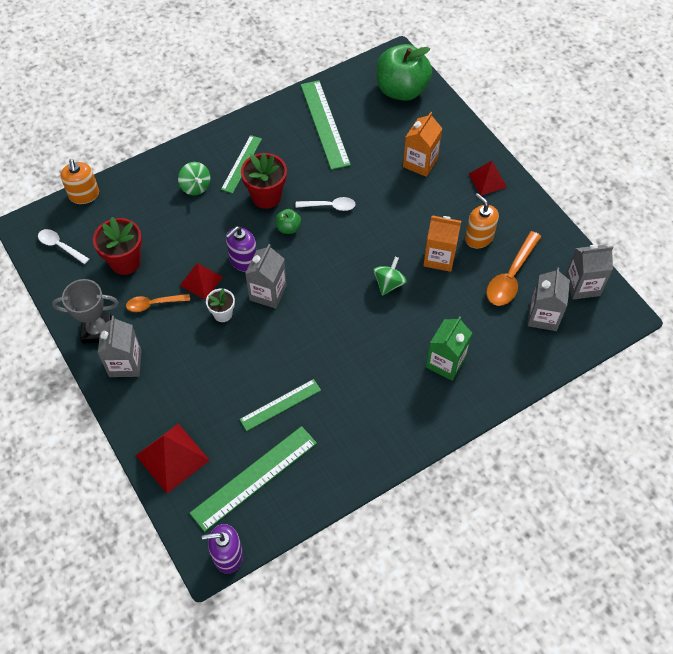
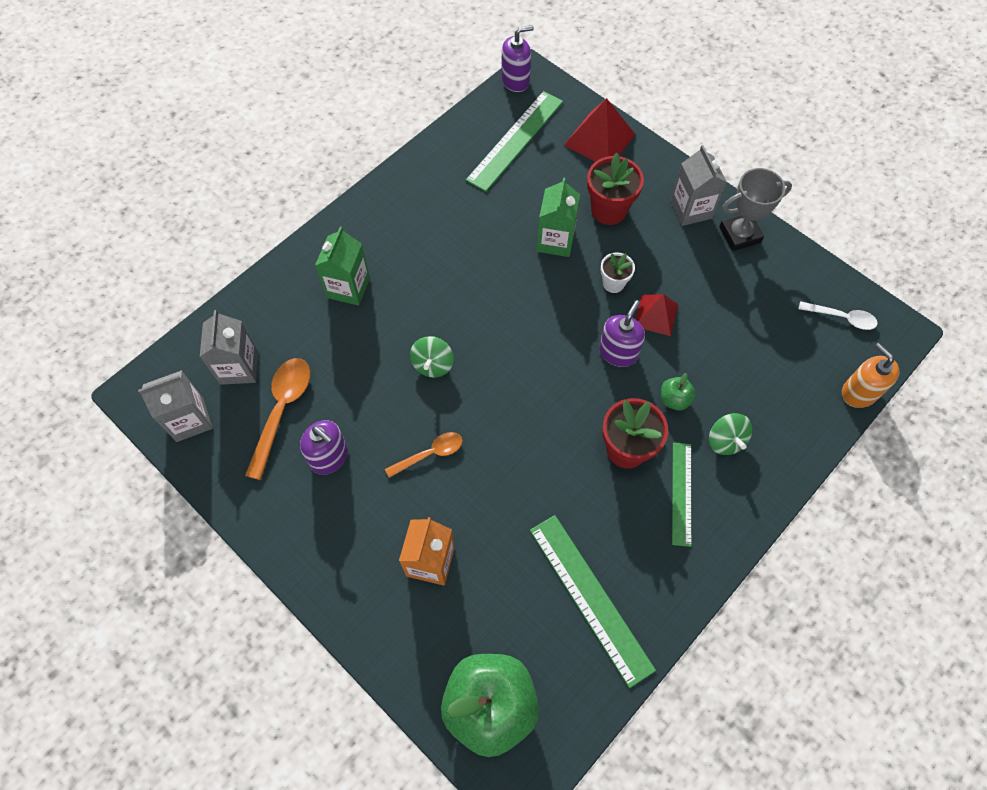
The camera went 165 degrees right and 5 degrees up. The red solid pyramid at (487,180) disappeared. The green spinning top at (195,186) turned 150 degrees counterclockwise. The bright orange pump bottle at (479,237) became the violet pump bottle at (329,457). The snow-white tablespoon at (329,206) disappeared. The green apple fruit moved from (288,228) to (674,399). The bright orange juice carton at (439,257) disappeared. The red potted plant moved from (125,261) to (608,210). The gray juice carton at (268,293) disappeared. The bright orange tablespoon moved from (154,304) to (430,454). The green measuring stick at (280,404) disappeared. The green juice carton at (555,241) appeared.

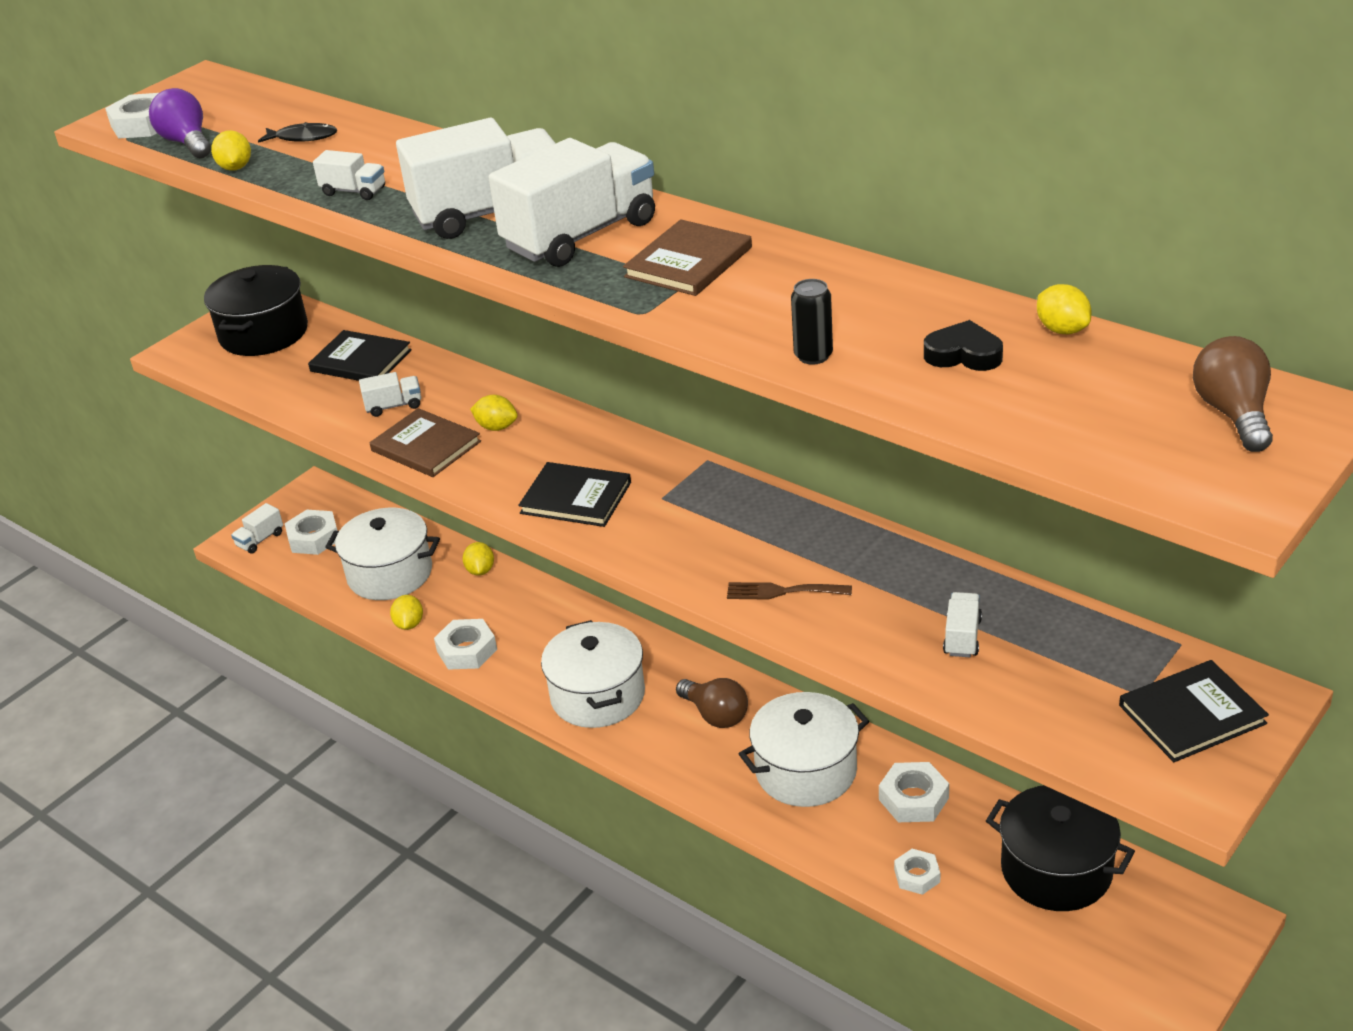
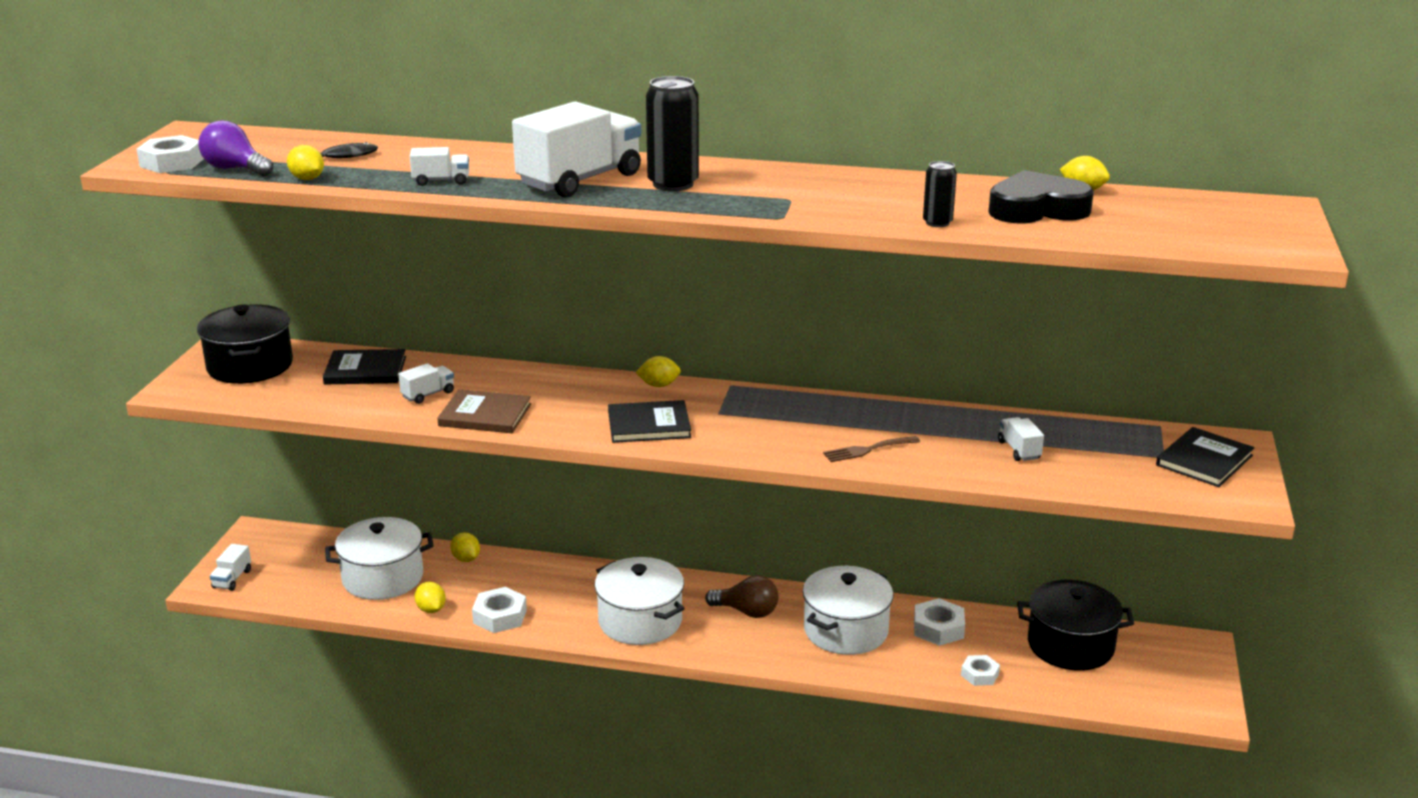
The camera went 30 degrees left and 10 degrees down. The snow-white toy truck at (580,235) was replaced by the ebony tin at (673,184). The russet hardback at (688,262) disappeared. The ebony heart shape at (963,354) changed to 1.78 times the size. The russet bulb at (1233,414) disappeared. The yellow toy lemon moved from (496,427) to (659,385). The snow-white nut at (314,538) disappeared.

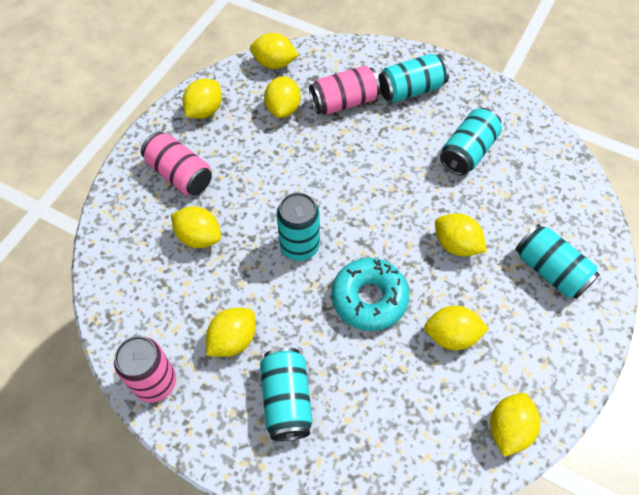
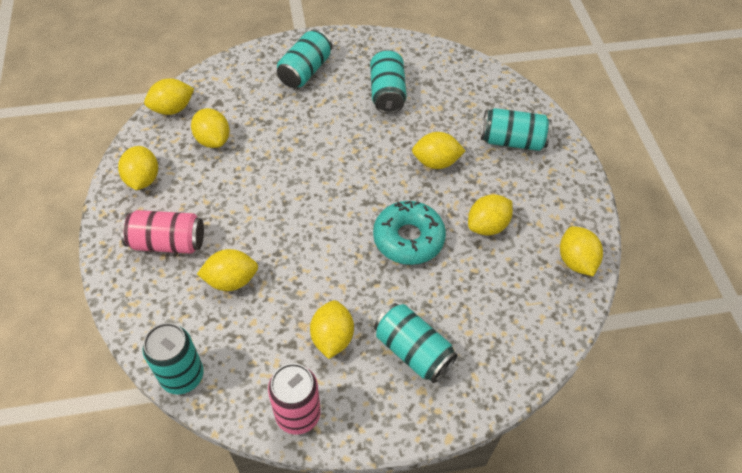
The camera went 40 degrees left and 5 degrees down. The pink tin at (344,102) disappeared. The teal tin moved from (299,246) to (182,376).

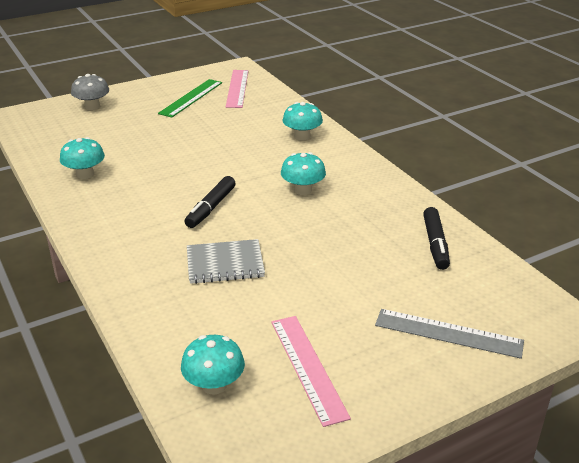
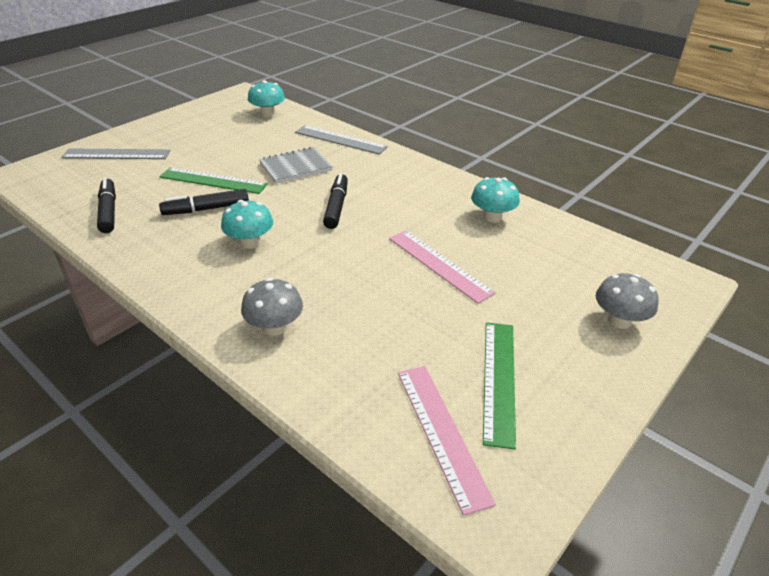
The camera went 160 degrees right and 5 degrees up. The teal toadstool at (302,136) became the gray toadstool at (275,327). The pink measuring stick moved from (308,367) to (439,265). The gray measuring stick at (340,140) appeared. The green measuring stick at (213,181) appeared. The ebony marker at (206,209) appeared.

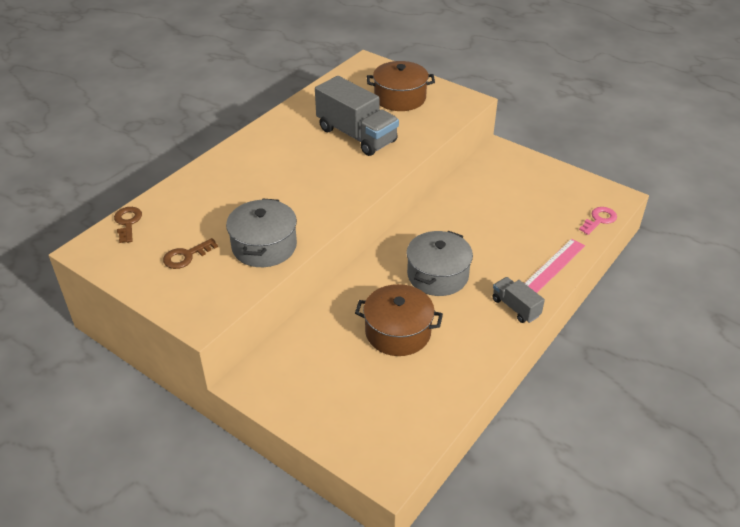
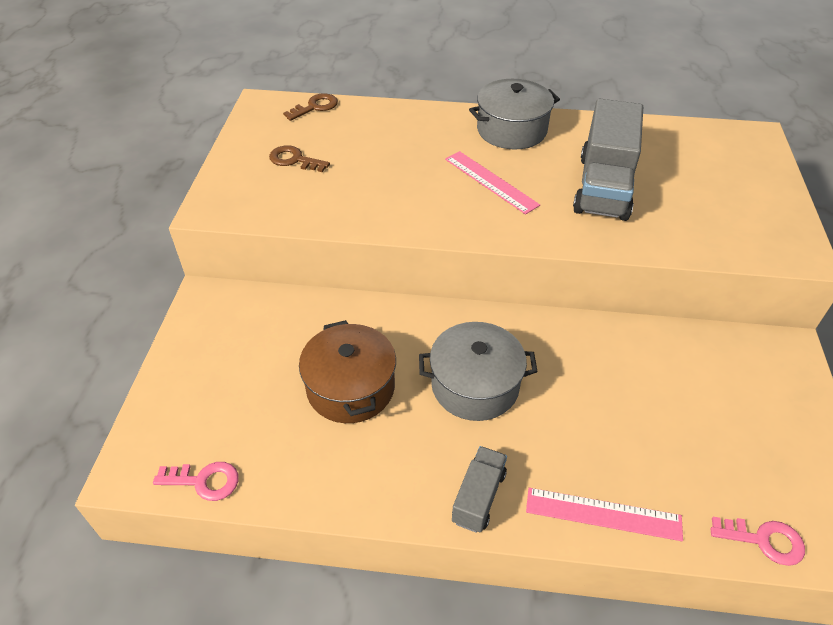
The camera went 60 degrees right and 5 degrees up. The russet pot at (400,98) disappeared. The gray pot moved from (264,246) to (511,130). The pink measuring stick at (491,181) appeared. The pink latchkey at (204,481) appeared.

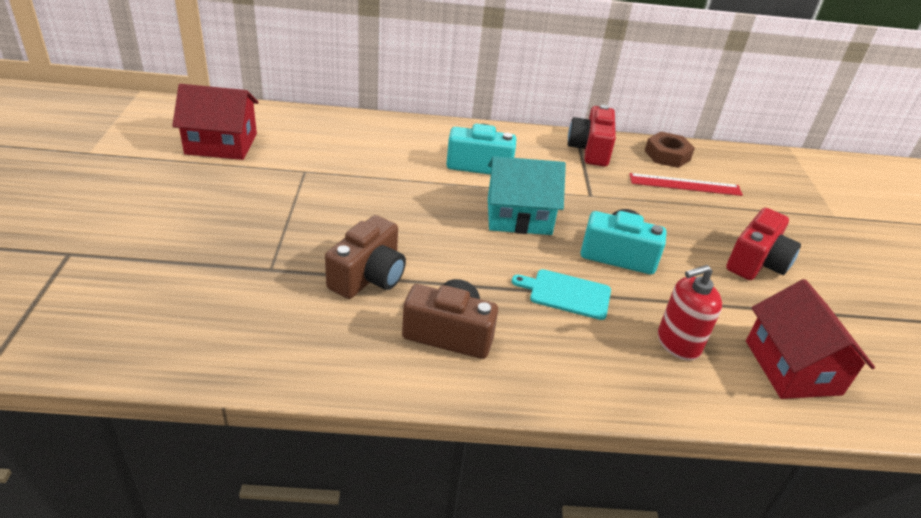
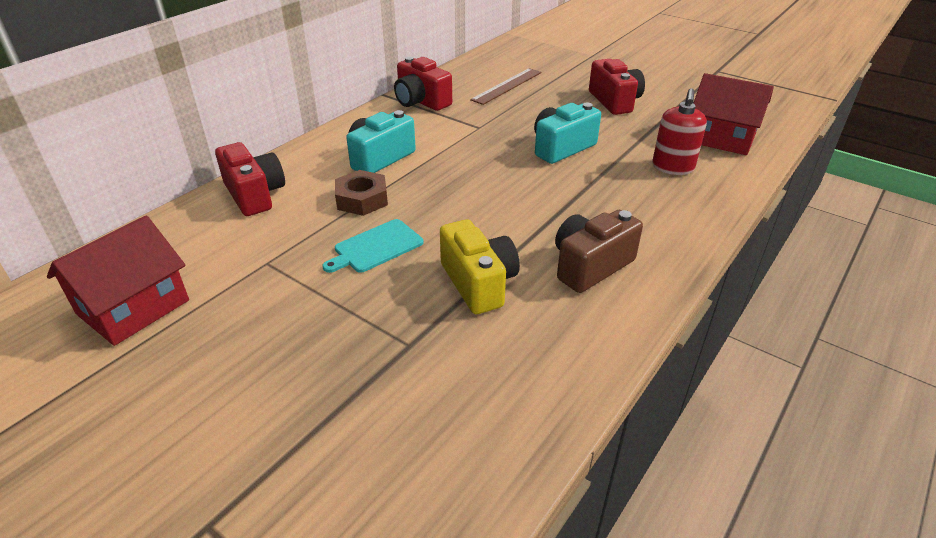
The camera went 50 degrees left and 0 degrees up. The russet nut moved from (667,155) to (362,199). The teal house at (519,216) disappeared. The red measuring stick at (685,184) became the russet measuring stick at (507,86). The russet photo camera at (368,276) became the yellow photo camera at (478,283). The teal cutting board moved from (566,294) to (376,247). The red photo camera at (255,194) appeared.

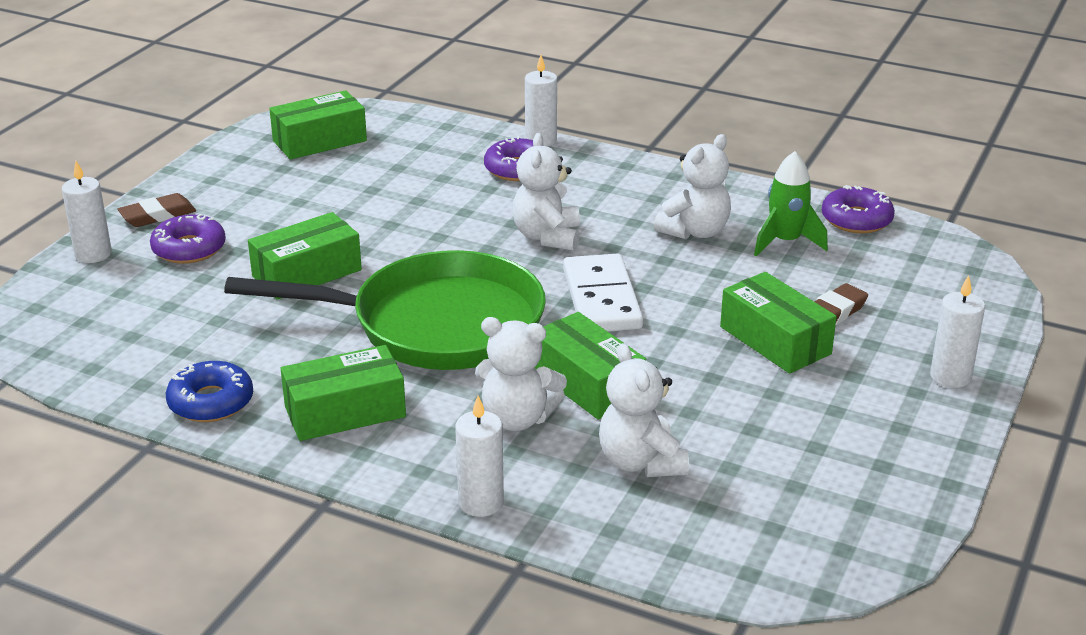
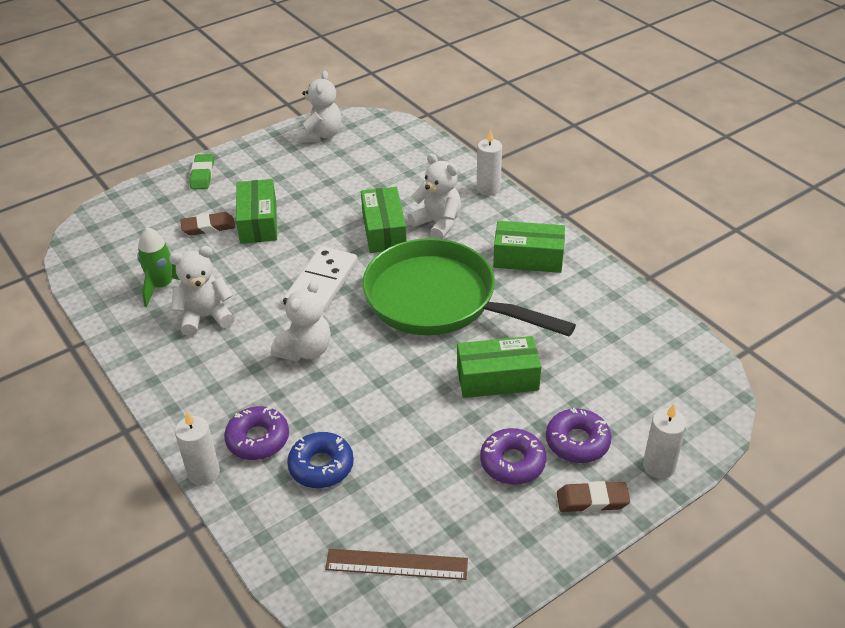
The camera went 150 degrees left and 10 degrees up. The green parcel at (319,141) was replaced by the russet measuring stick at (396,564). The violet doughnut moved from (856,219) to (512,462). The snow-white candle at (950,376) was replaced by the green eraser at (202,174). The snow-white stuffed bear moved from (641,462) to (321,135). The royal blue doughnut moved from (211,402) to (321,466).

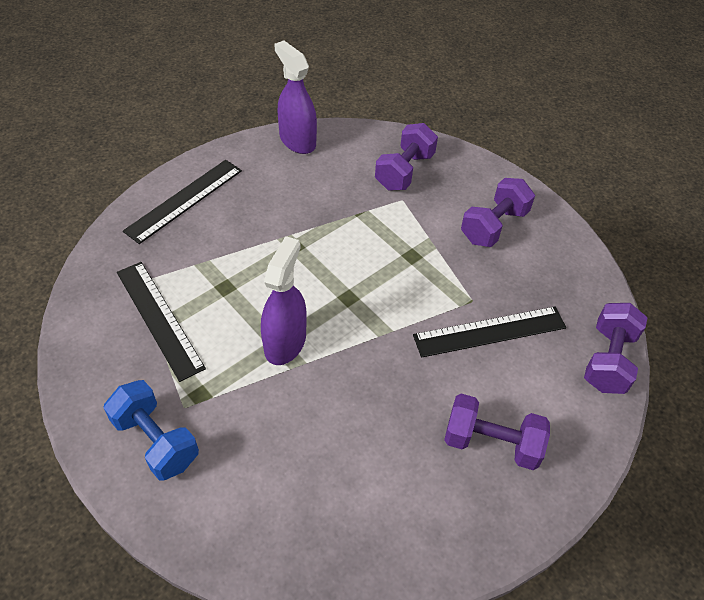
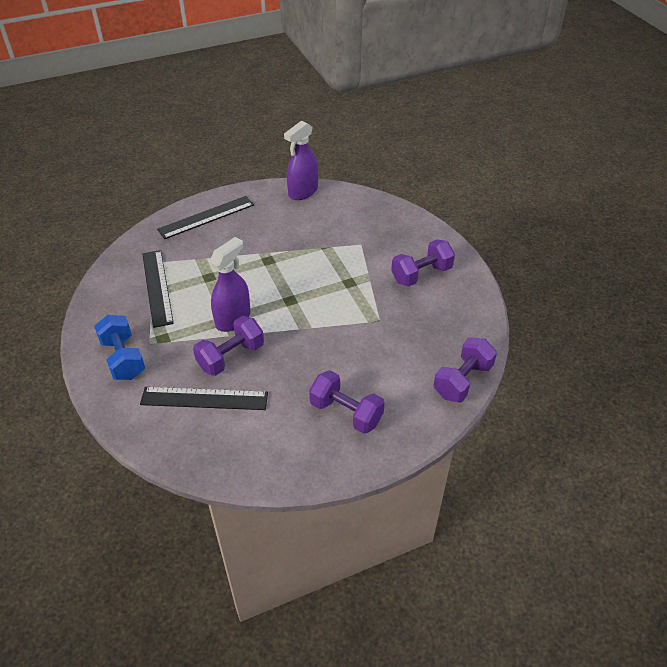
The camera went 20 degrees right and 5 degrees down. The violet sprayer at (297,141) turned 120 degrees counterclockwise. The violet dumbbell moved from (404,171) to (231,357). The ebony measuring stick moved from (490,331) to (204,398).

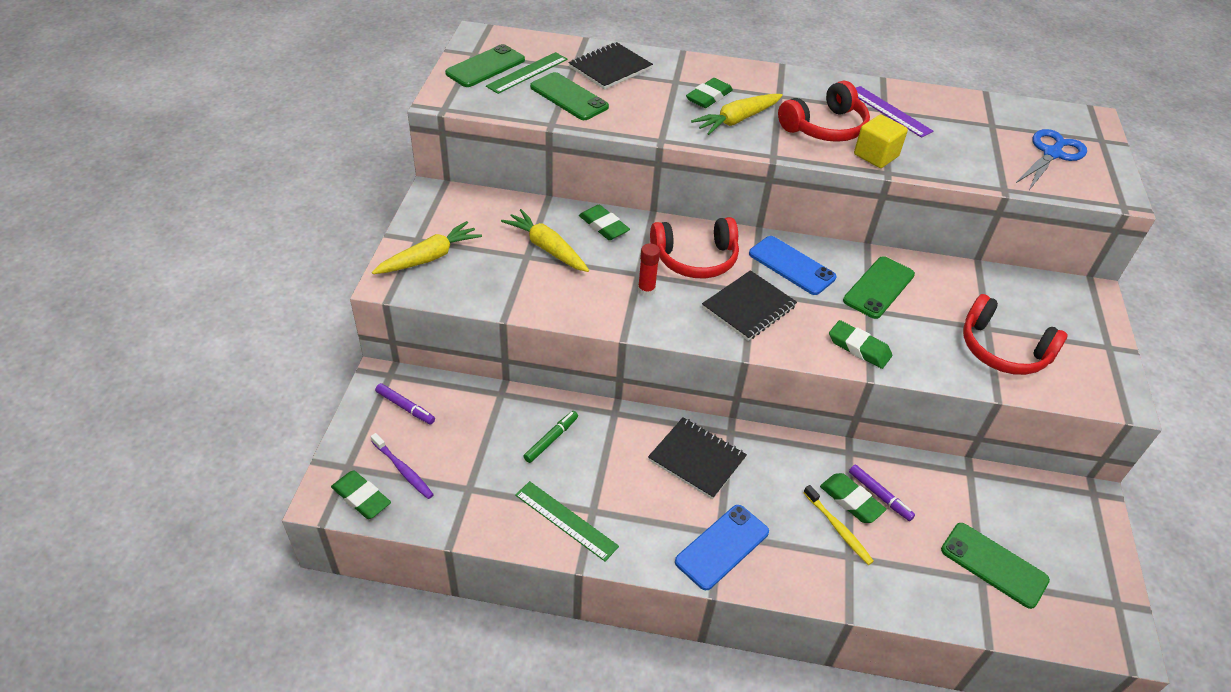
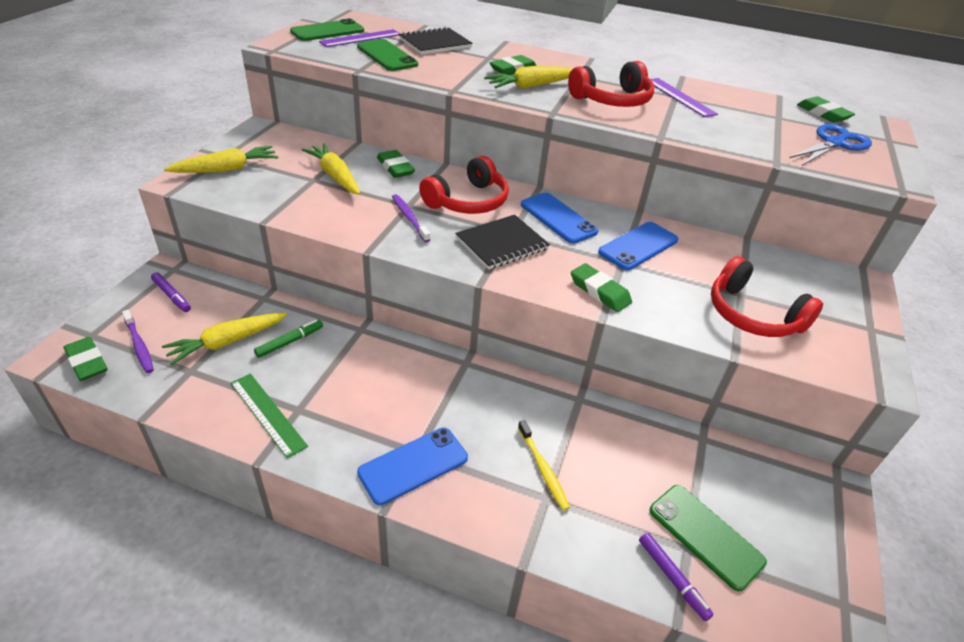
The camera went 10 degrees right and 5 degrees down. The green measuring stick at (527,73) became the violet measuring stick at (361,38). The yellow block at (876,155) disappeared. The red over-ear headphones at (695,259) turned 45 degrees counterclockwise. The red glue at (646,290) was replaced by the violet toothbrush at (409,218). The green mobile phone at (878,287) became the royal blue mobile phone at (638,246). The ebony exercise book at (697,459) disappeared. The violet marker moved from (879,495) to (672,578). The green eraser moved from (851,501) to (823,113). The yellow root vegetable at (227,342) appeared.

